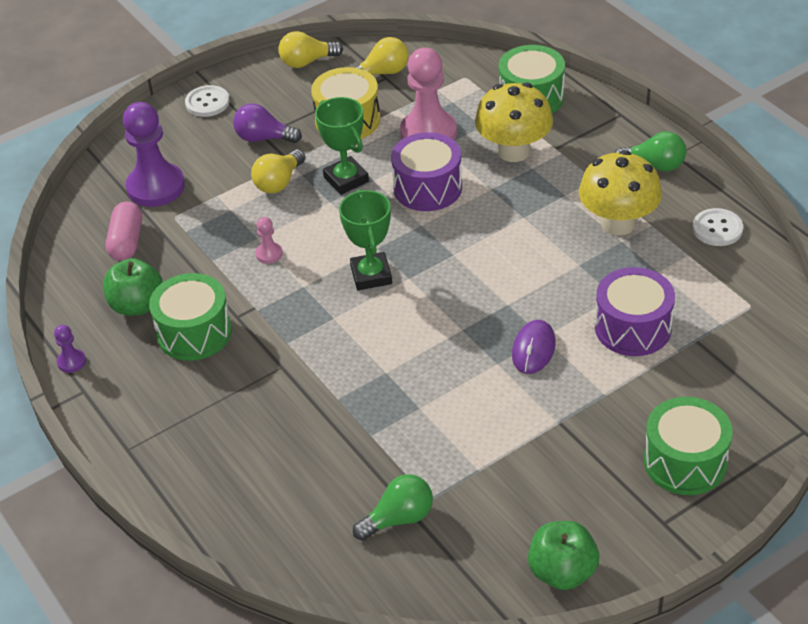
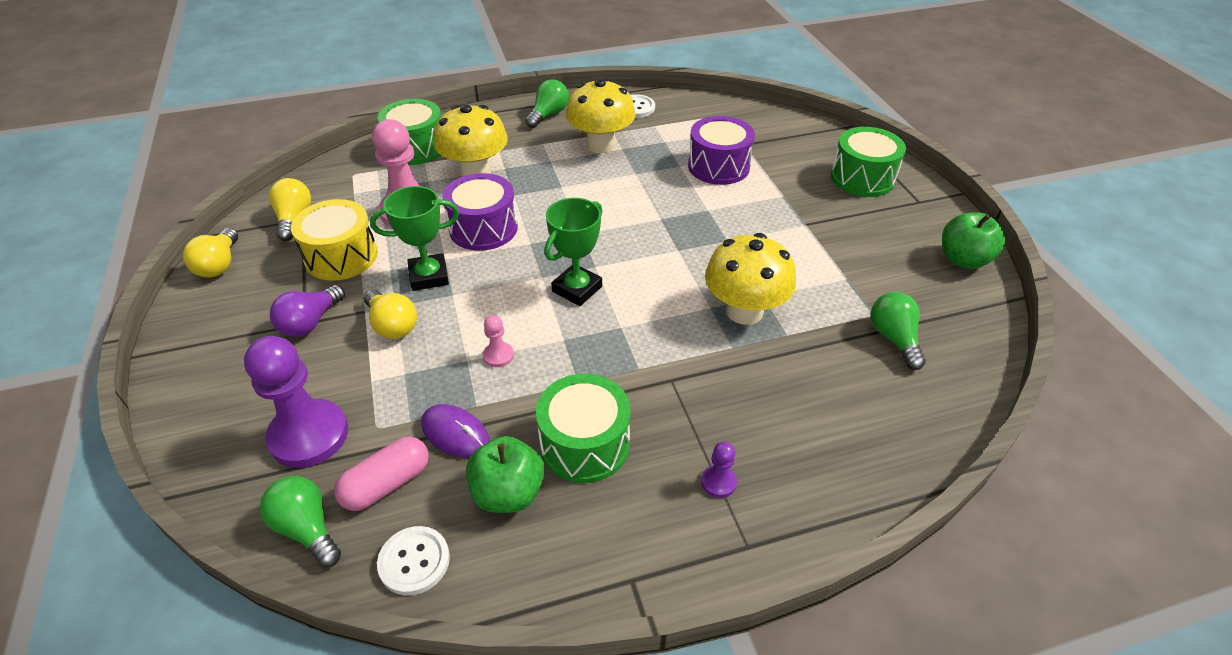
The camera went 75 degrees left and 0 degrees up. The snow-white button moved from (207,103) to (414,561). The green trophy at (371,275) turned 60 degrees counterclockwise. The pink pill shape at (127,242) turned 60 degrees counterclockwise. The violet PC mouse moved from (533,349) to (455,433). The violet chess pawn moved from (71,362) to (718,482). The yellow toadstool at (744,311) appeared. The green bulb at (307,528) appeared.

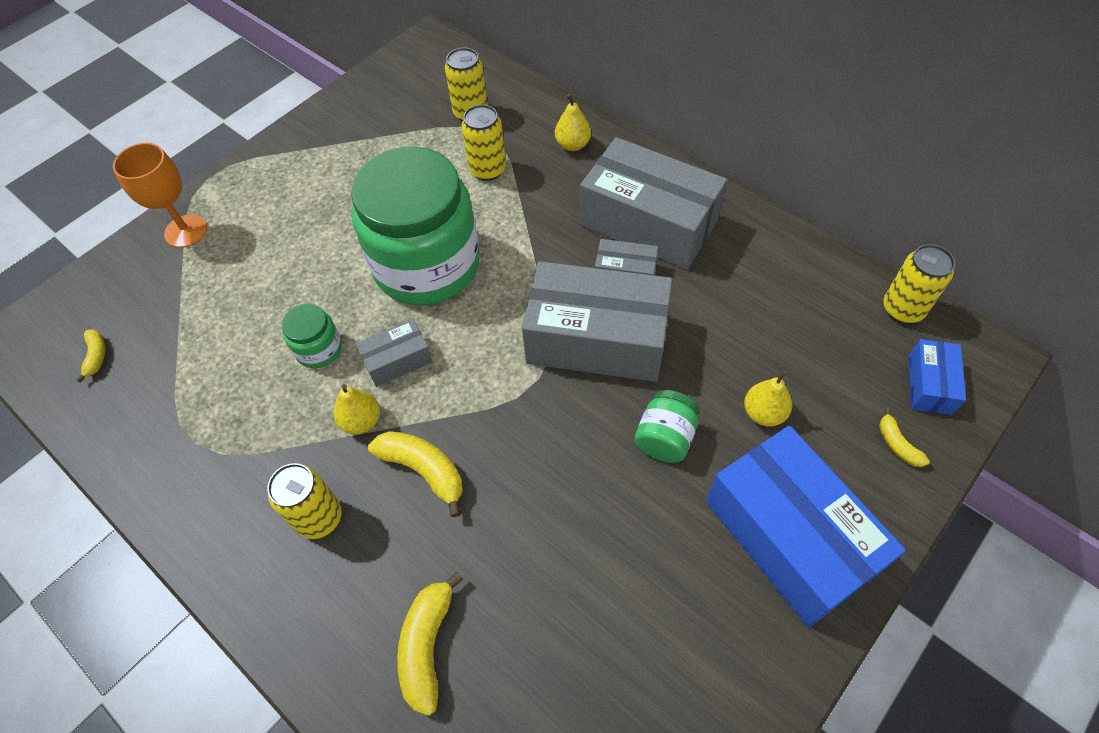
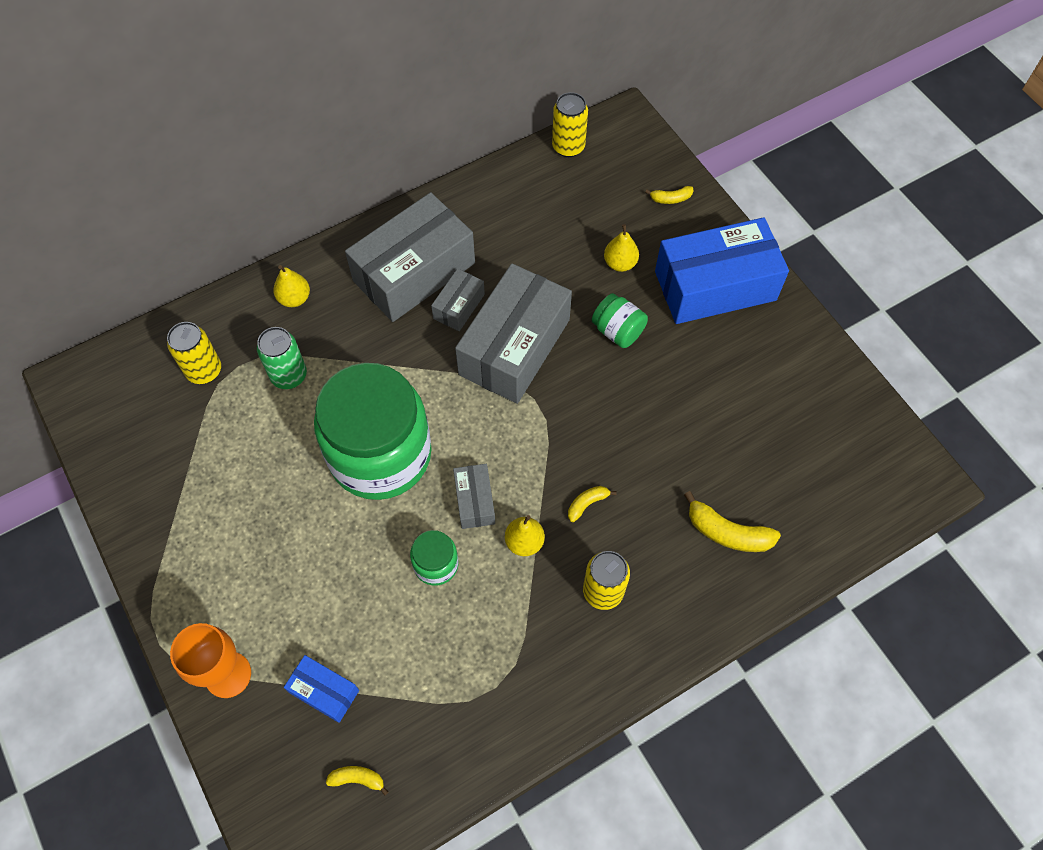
The camera went 75 degrees left and 5 degrees up. The yellow tin at (488,170) became the green tin at (289,375). The royal blue parcel moved from (929,384) to (324,691). The yellow banana at (423,470) changed to 0.56 times the size.

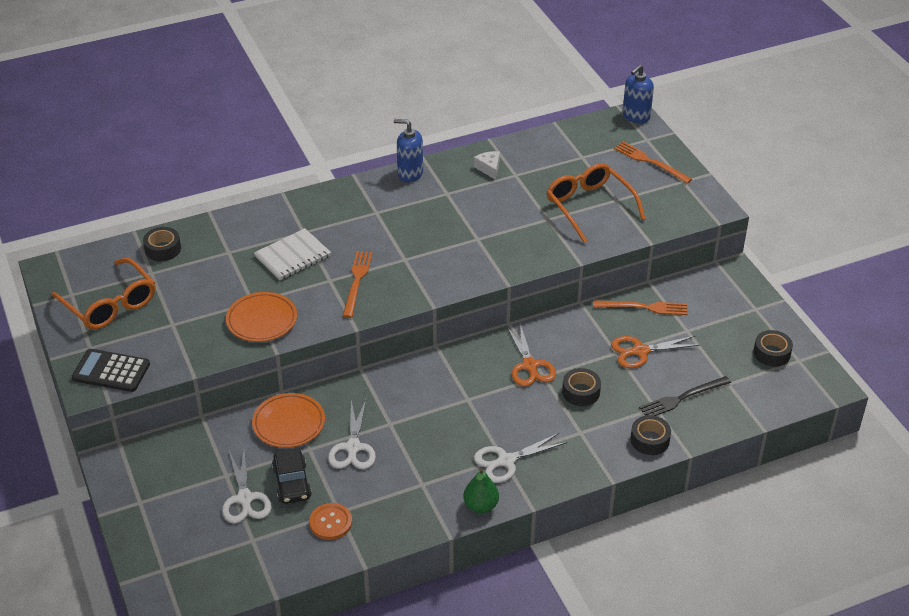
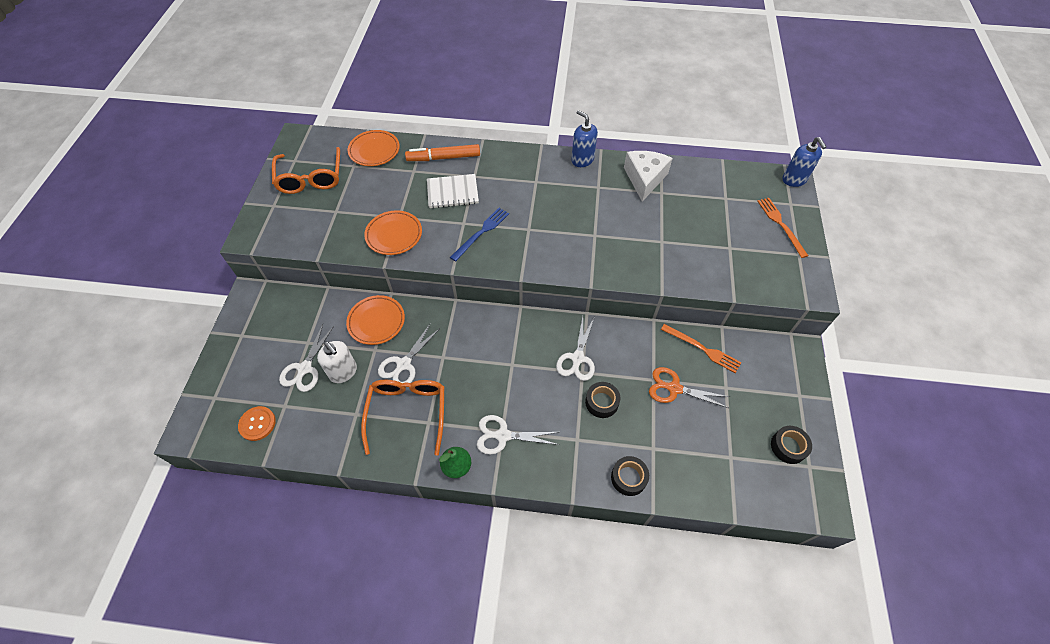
The camera went 30 degrees right and 15 degrees up. The royal blue pump bottle at (636,116) turned 90 degrees counterclockwise. The snow-white cheese at (489,168) changed to 1.94 times the size. The bright orange spectacles moved from (589,206) to (407,413). The ebony tape at (163,249) was replaced by the bright orange plate at (374,151). The bright orange dinner fork at (357,281) became the royal blue dinner fork at (481,232). The bright orange pair of scissors at (530,366) became the snow-white pair of scissors at (577,358). The ebony adding machine at (111,371) disappeared. The ebony dinner fork at (682,398) disappeared. The ebony automobile at (292,483) was replaced by the snow-white pump bottle at (343,372). The bright orange button moved from (330,522) to (257,424). The bright orange marker at (443,158) appeared.

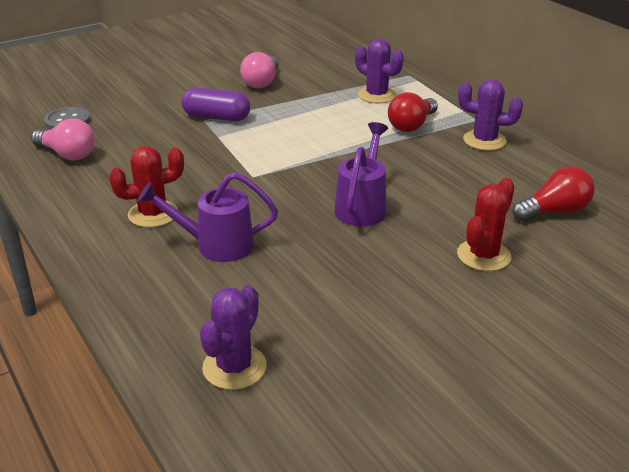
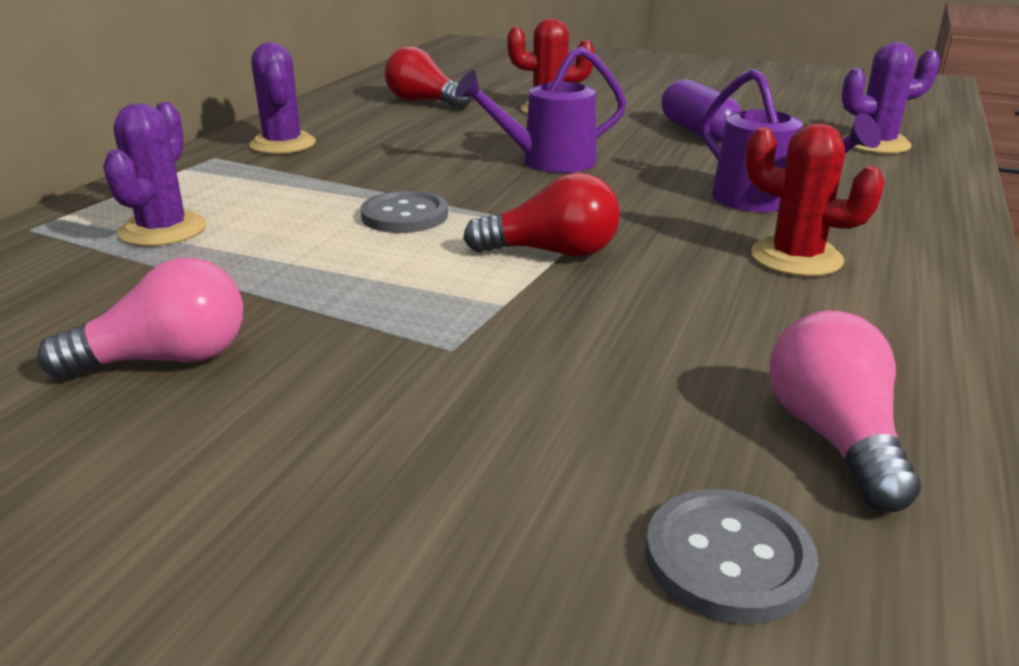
The camera went 125 degrees left and 5 degrees down. The violet pill shape moved from (216,117) to (697,132). The red bulb moved from (411,125) to (552,252). The gray button at (404,215) appeared.

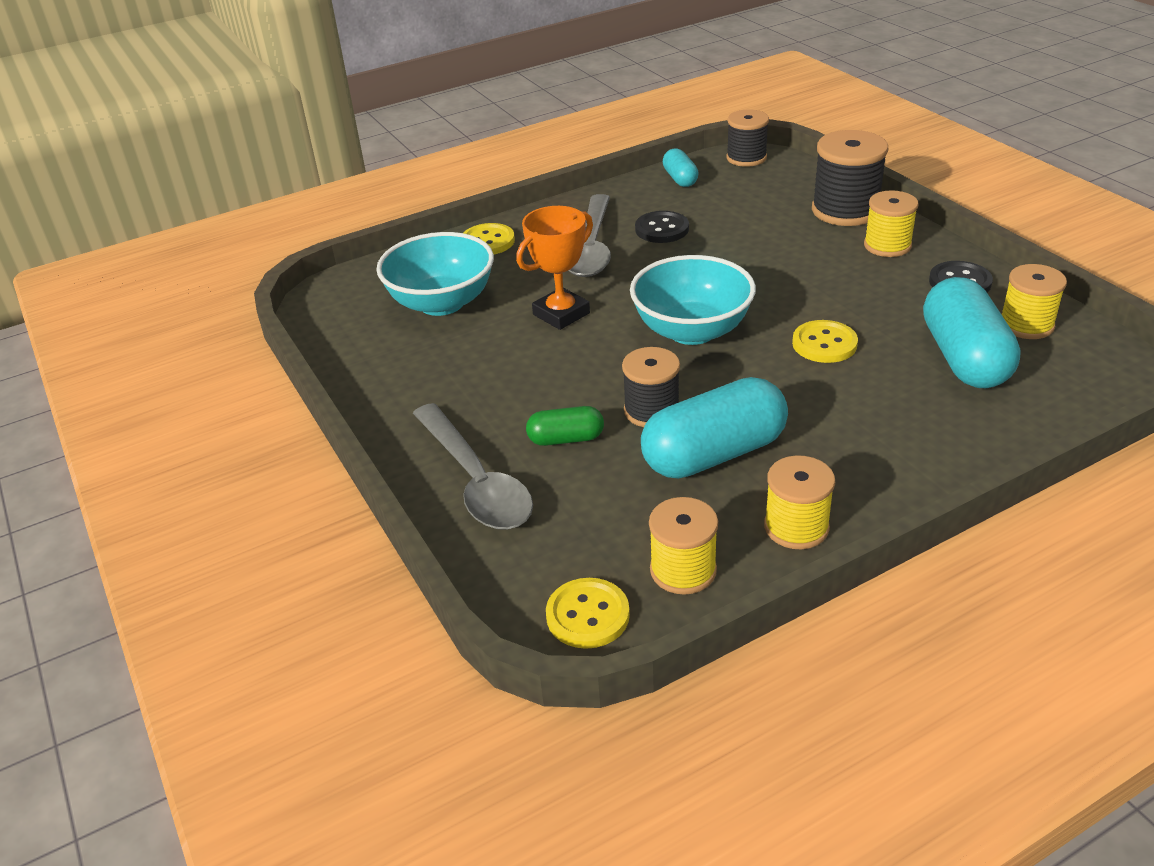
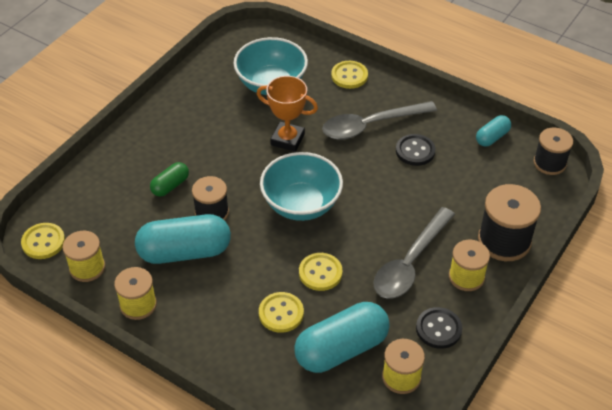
The camera went 60 degrees right and 10 degrees up. The teal pill shape at (714,454) turned 45 degrees counterclockwise. The gray tablespoon moved from (475,481) to (410,262). The green pill shape at (566,439) turned 75 degrees clockwise. The yellow button at (281,313) appeared.

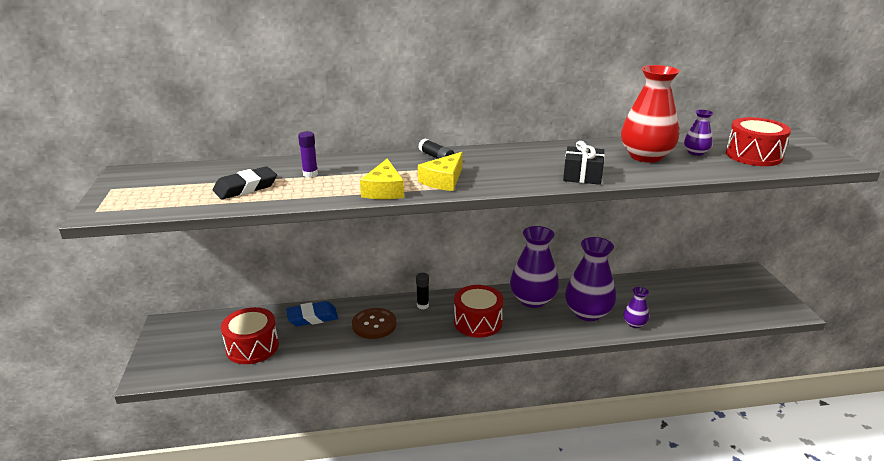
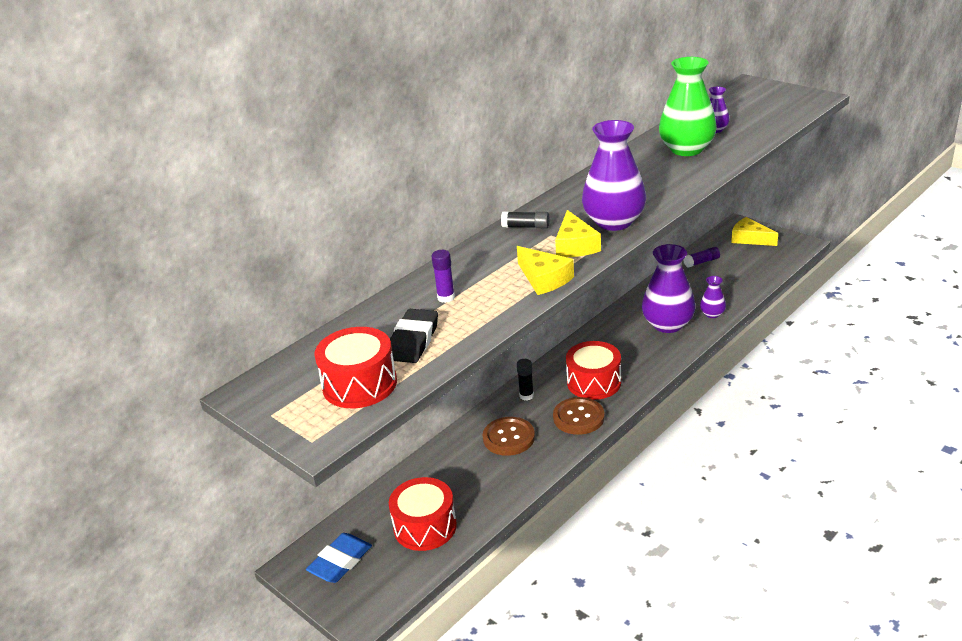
The camera went 35 degrees left and 5 degrees up. The red tall vase at (646,156) became the green tall vase at (686,149). The red toy drum moved from (753,155) to (359,384). The ebony wrapped gift at (582,176) disappeared. The violet tall vase moved from (532,300) to (614,222). The royal blue eraser moved from (312,317) to (340,561). The yellow cheese at (750,239) appeared. The violet glue at (701,262) appeared. The russet button at (578,417) appeared.

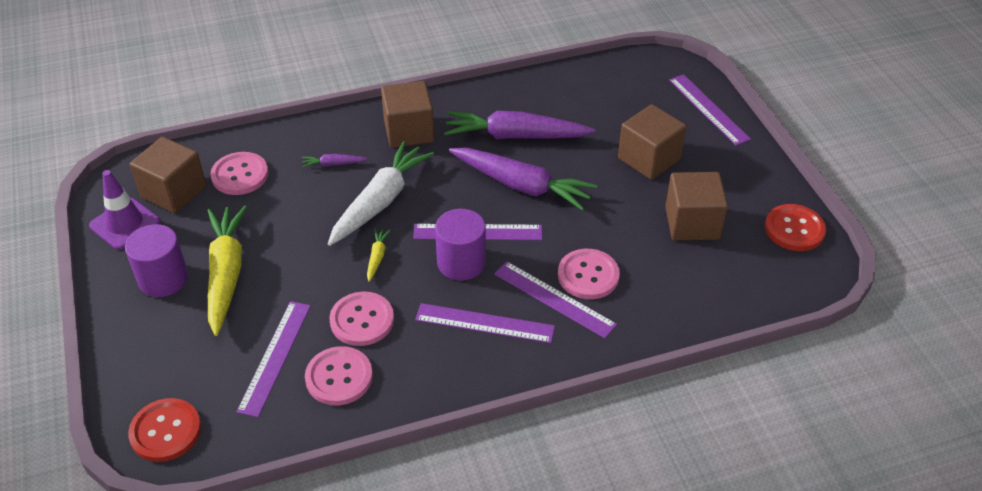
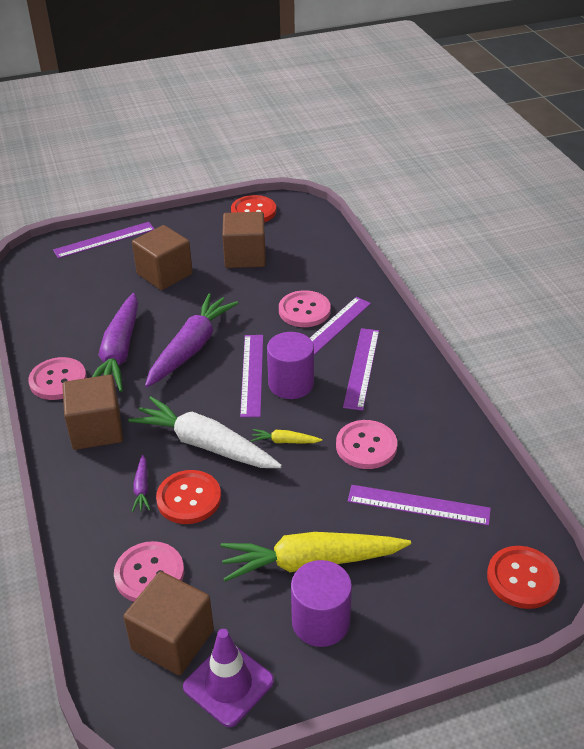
The camera went 90 degrees left and 5 degrees down. The pink button moved from (339,377) to (58,380). The red button at (189,498) appeared.

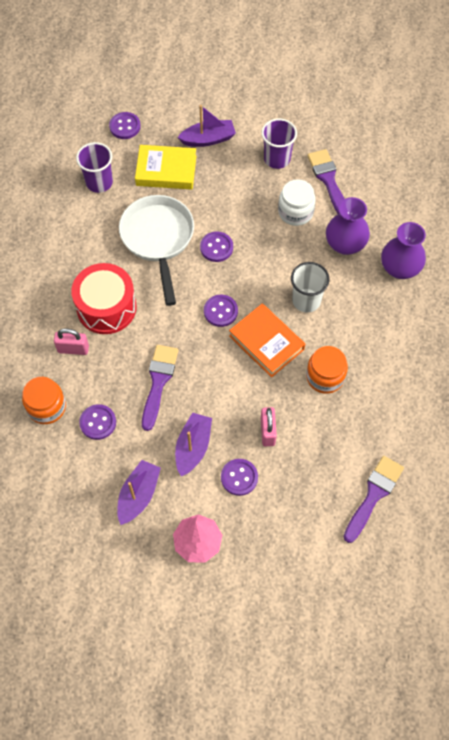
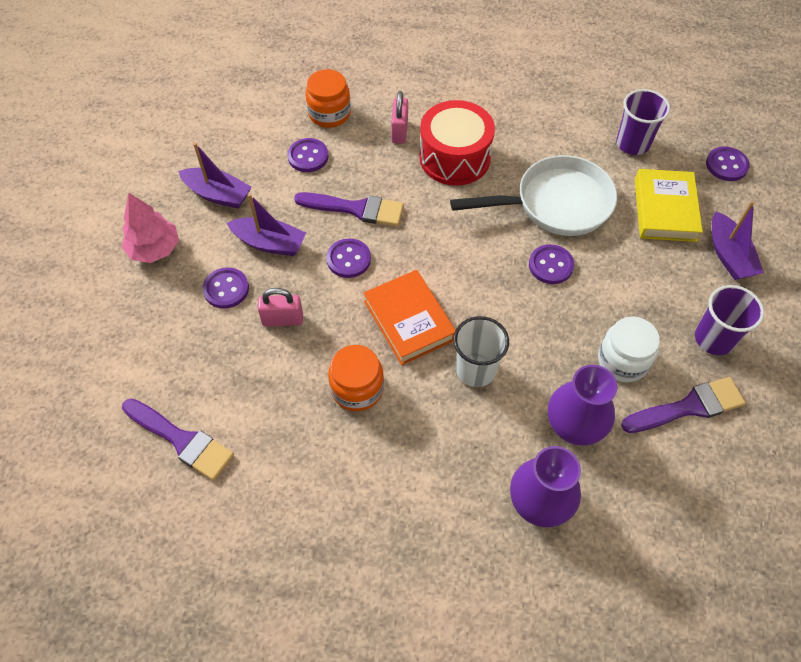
The camera went 90 degrees right and 5 degrees down. The violet button moved from (220,311) to (348,259). The bright orange hardback at (266,342) turned 75 degrees counterclockwise.

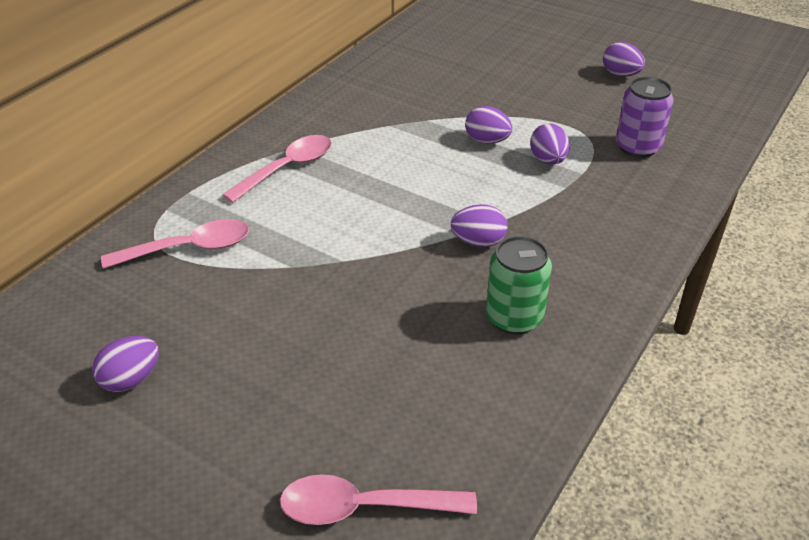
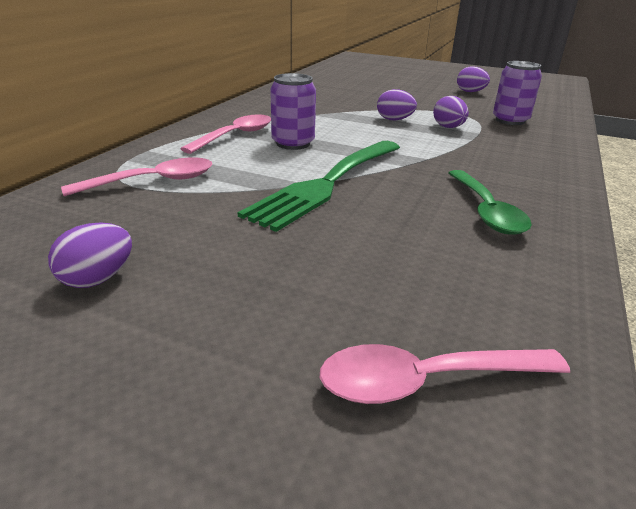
The camera went 10 degrees left and 10 degrees down. The violet egg at (478,242) disappeared. The green tin at (514,317) was replaced by the green tablespoon at (486,211). The violet tin at (293,143) appeared. The green dinner fork at (327,184) appeared.

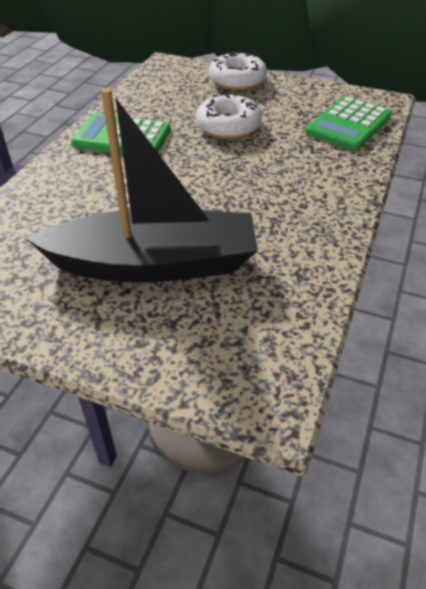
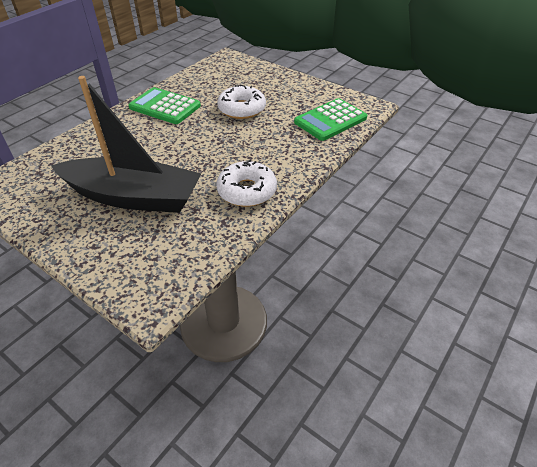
The camera went 15 degrees right and 0 degrees up. The snow-white doughnut moved from (237,80) to (247,191).

